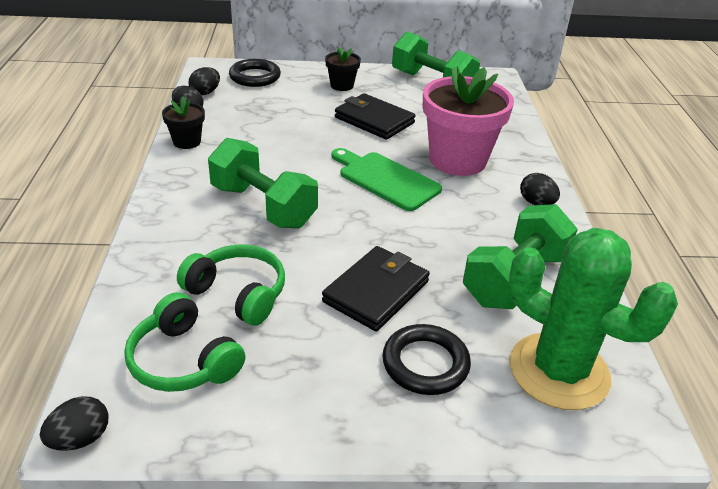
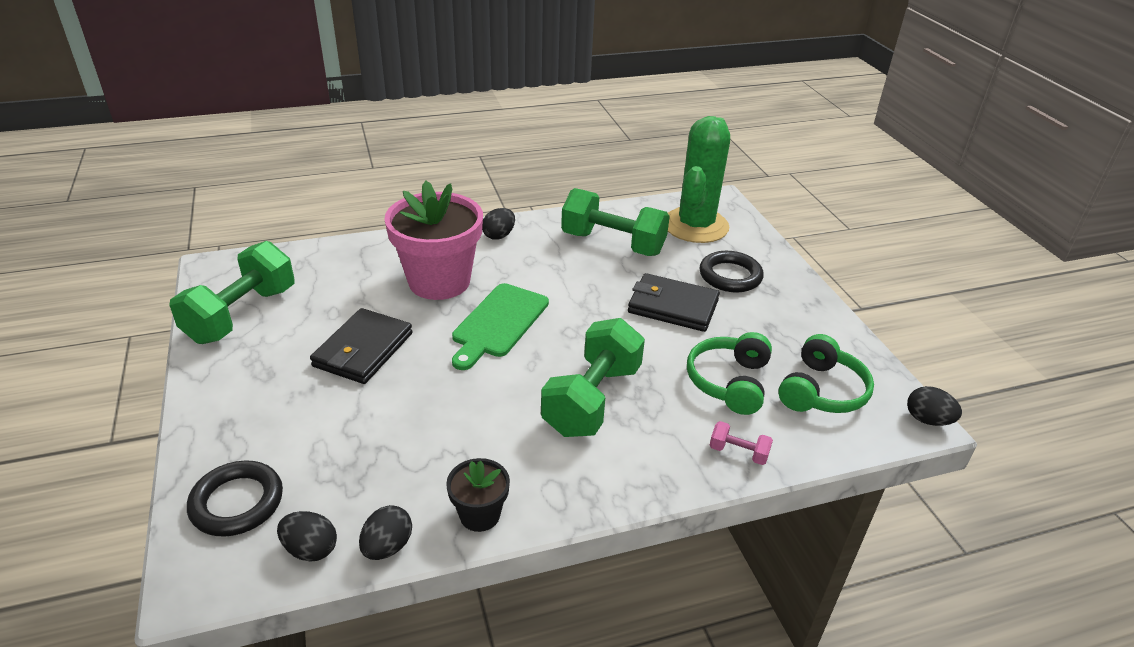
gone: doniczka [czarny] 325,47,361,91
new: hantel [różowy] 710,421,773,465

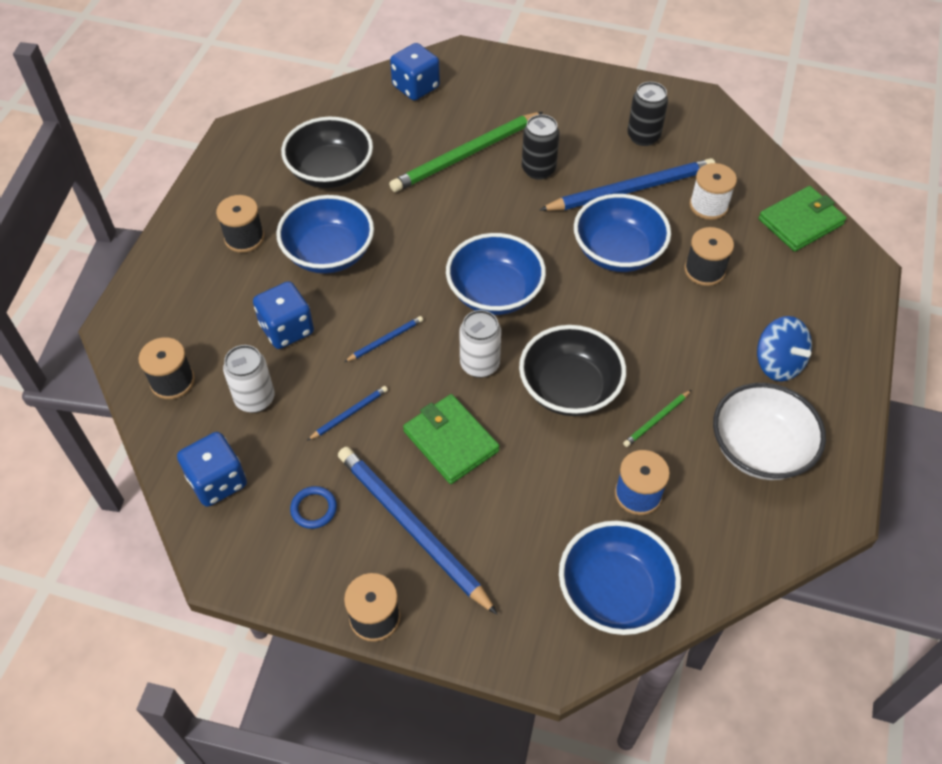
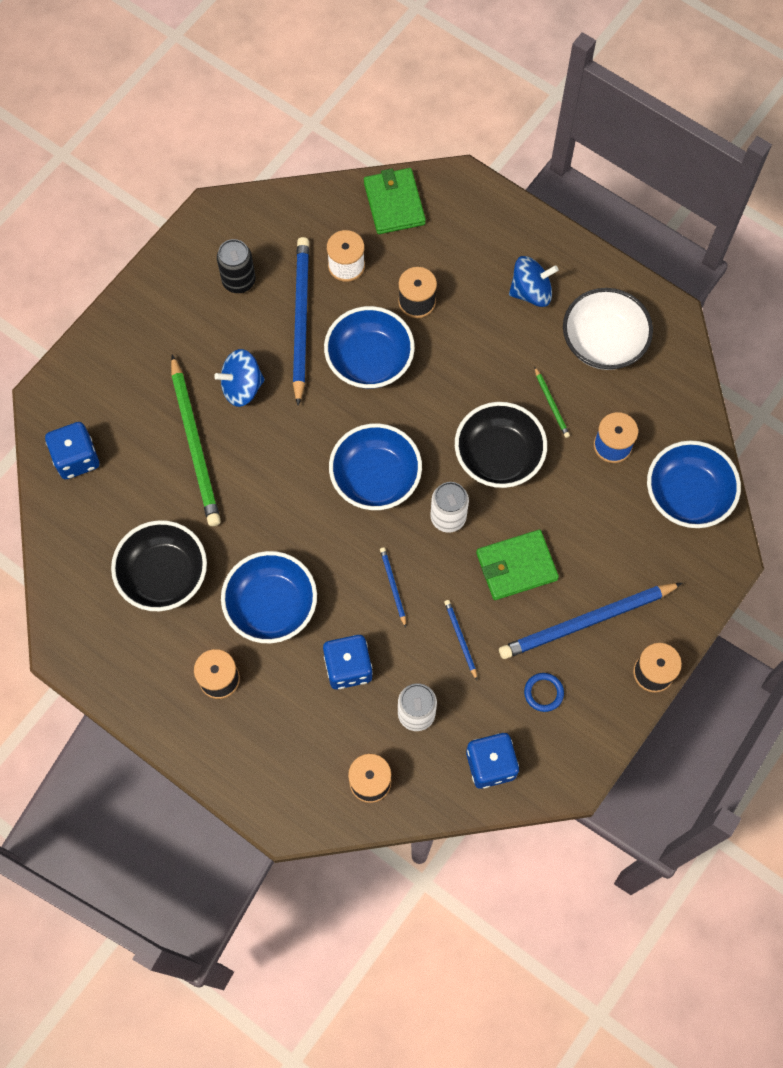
swapped: puszka [czarny] 522,114,560,180 to bączek [niebieski] 214,349,265,407

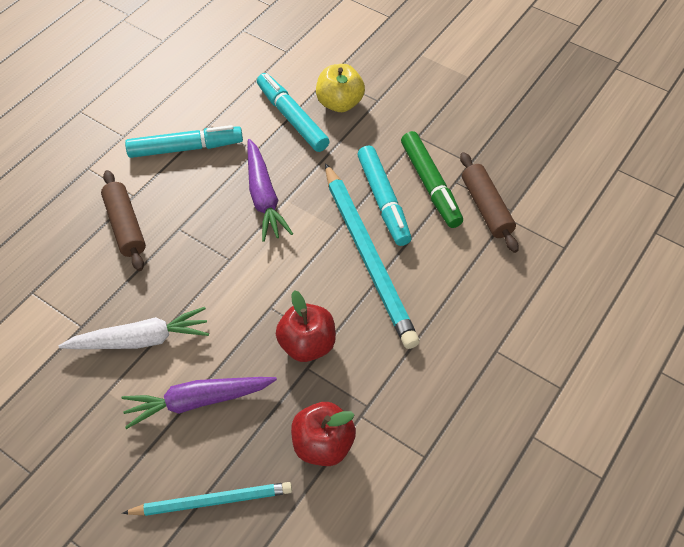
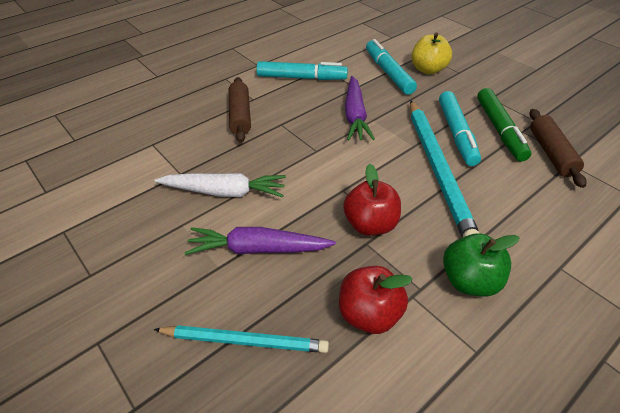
new: jabłko [zielony] 443,233,520,297

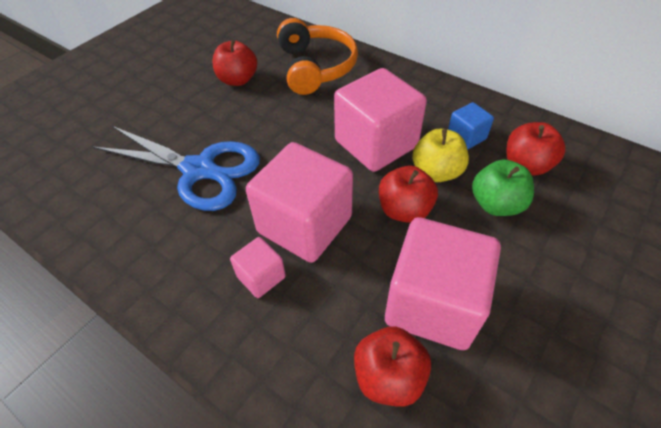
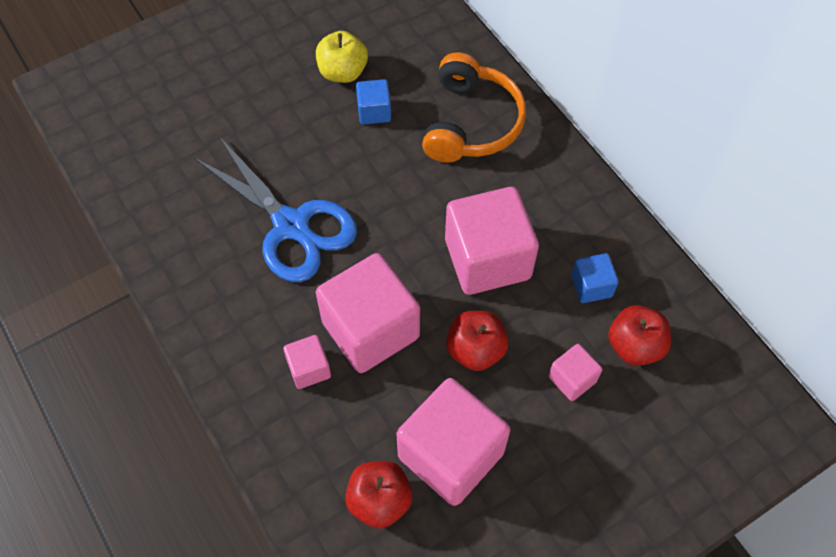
shifted: jabłko [żółty] 412,129,469,182 to 316,31,368,83
swapped: jabłko [czerwony] 212,40,257,86 to sześcian [niebieski] 356,79,391,125; jabłko [zielony] 472,159,534,216 to sześcian [różowy] 548,344,602,401

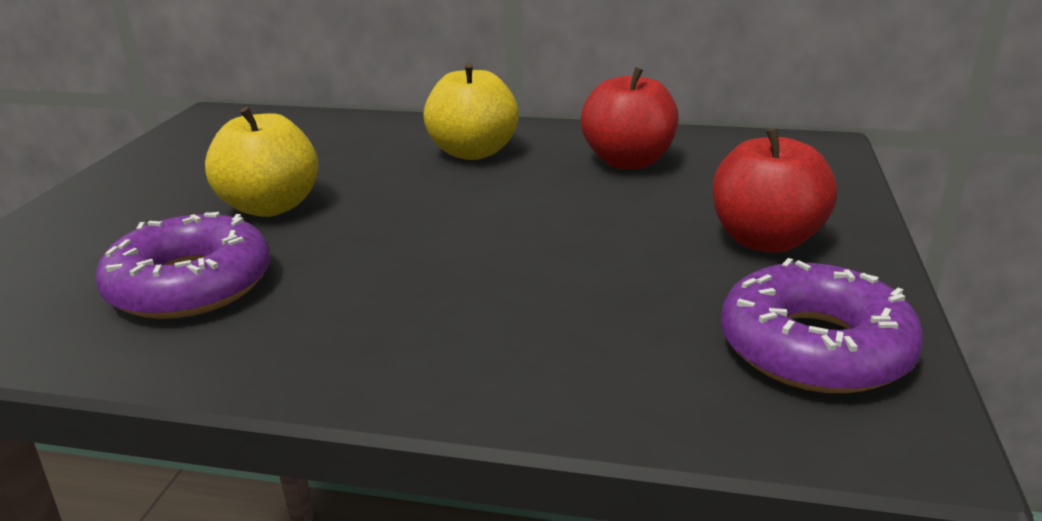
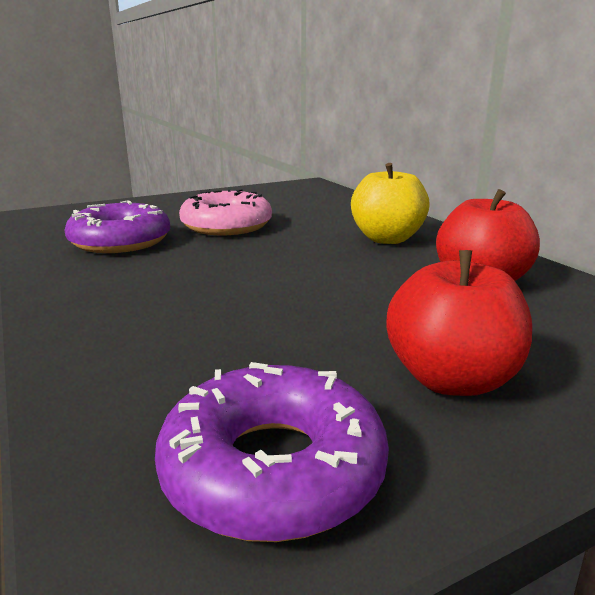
swapped: jabłko [żółty] 205,107,319,217 to donut [różowy] 179,189,272,235

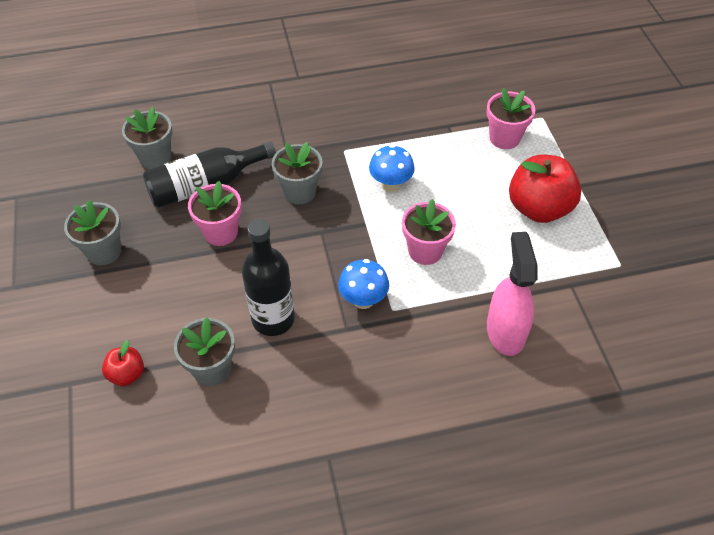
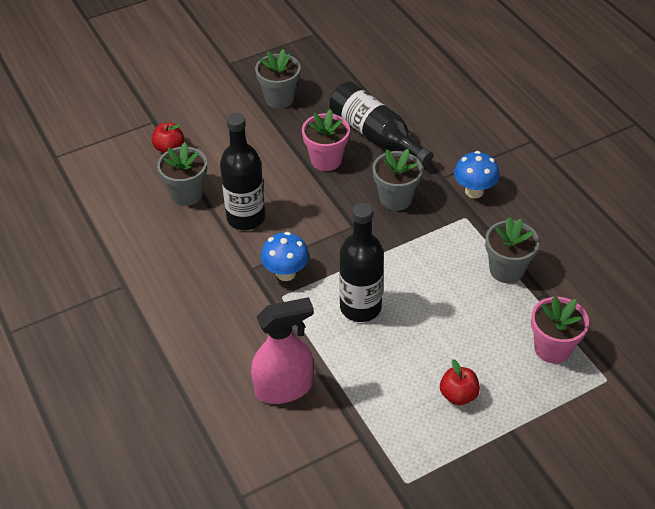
shifted: doniczka [szary] 122,107,173,169 to 485,217,539,283; grzyb [niebieski] 369,145,415,192 to 454,151,499,198
swapped: doniczka [różowy] 402,199,456,265 to butelka [czarny] 339,203,384,322
scaled: jabłko [czerwony] 509,155,581,223 = 440,359,480,405 x0.50

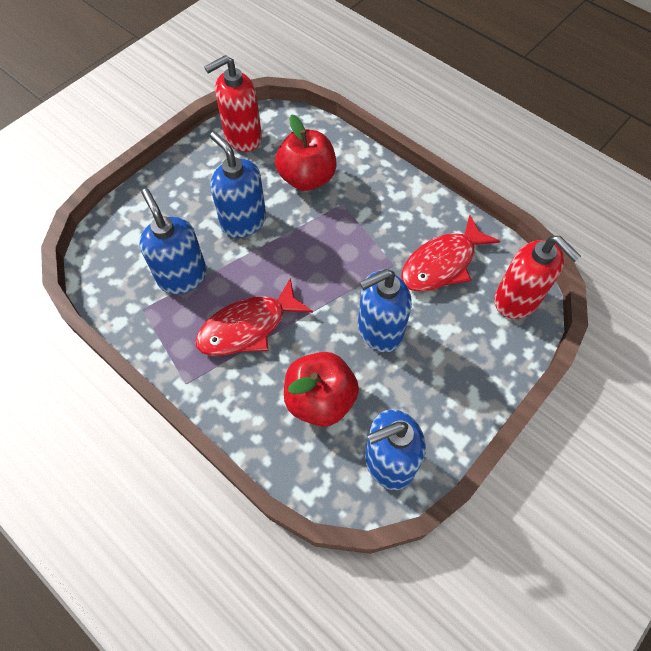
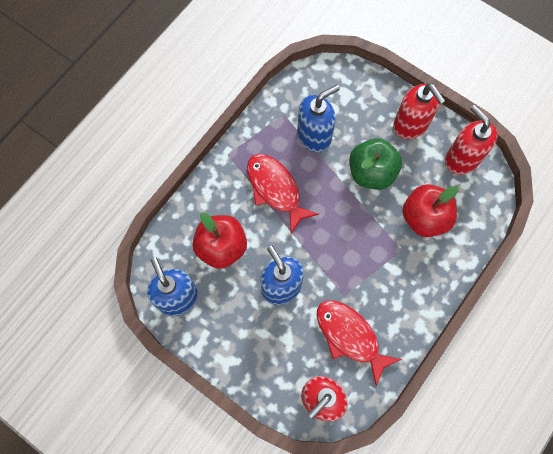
new: dozownik mydła [czerwony] 393,83,445,139
swapped: dozownik mydła [niebieski] 210,132,266,238 to jabłko [zielony] 350,138,402,190

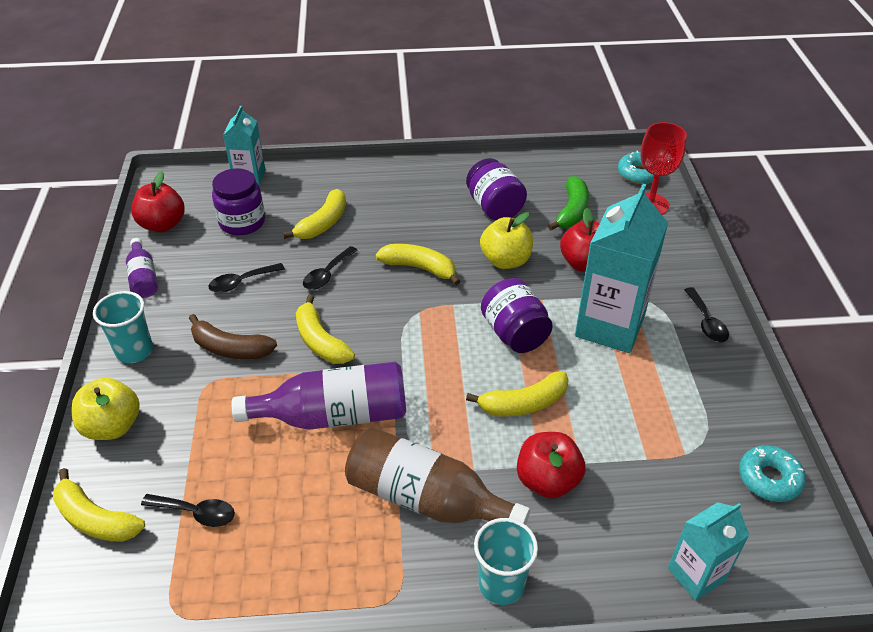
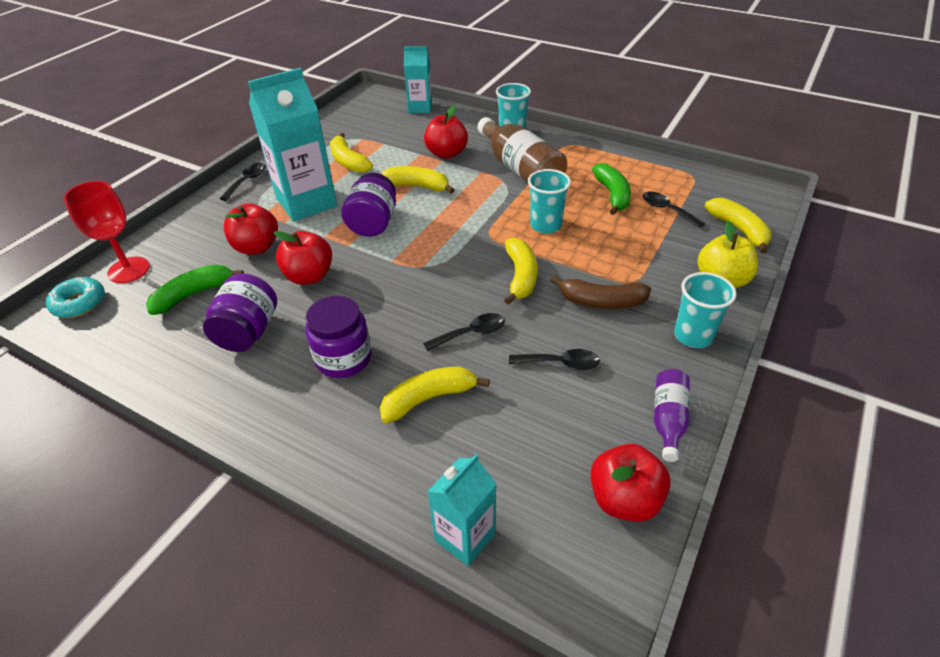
gone: donut [turkusowy] 739,445,806,502
new: banan [zielony] 592,163,631,215
shifted: słoik [fioletowy] 212,168,265,235 to 305,296,371,378; banan [żółty] 376,244,461,285 to 330,133,373,173
swapped: butelka [fioletowy] 232,362,406,430 to szklanka [turkusowy] 528,169,571,234
repainted: jabłko [żółty] 480,212,533,269 to jabłko [czerwony] 273,231,332,285
rotated: banan [brązowy] 189,314,277,359 = 551,275,651,309 135 degrees clockwise

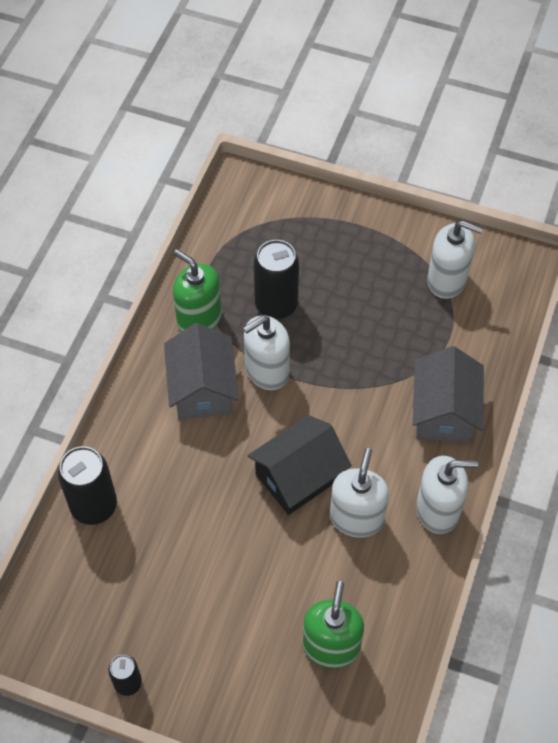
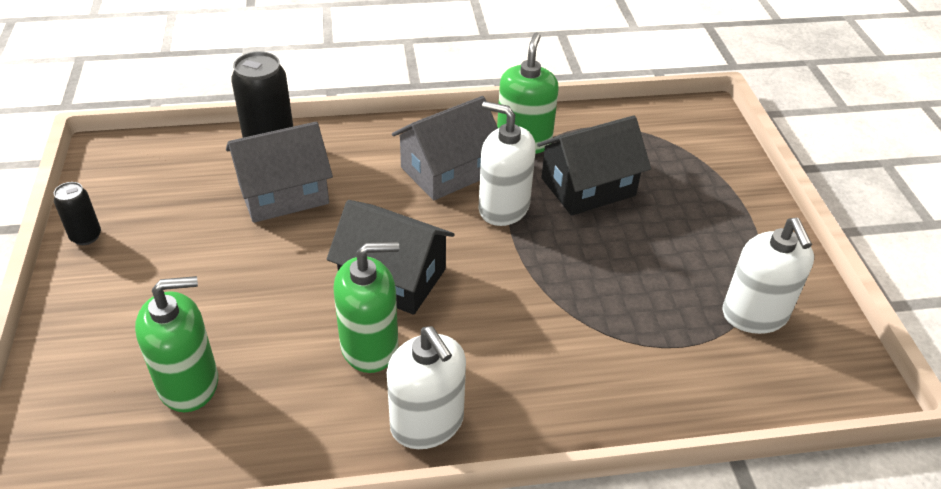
shifted: domek [szary] 412,346,484,443 to 226,122,333,223
swapped: puszka [czarny] 254,240,299,319 to domek [czarny] 537,115,651,216
repainted: dozownik mydła [biały] 330,448,389,538 to dozownik mydła [zielony] 334,242,399,373

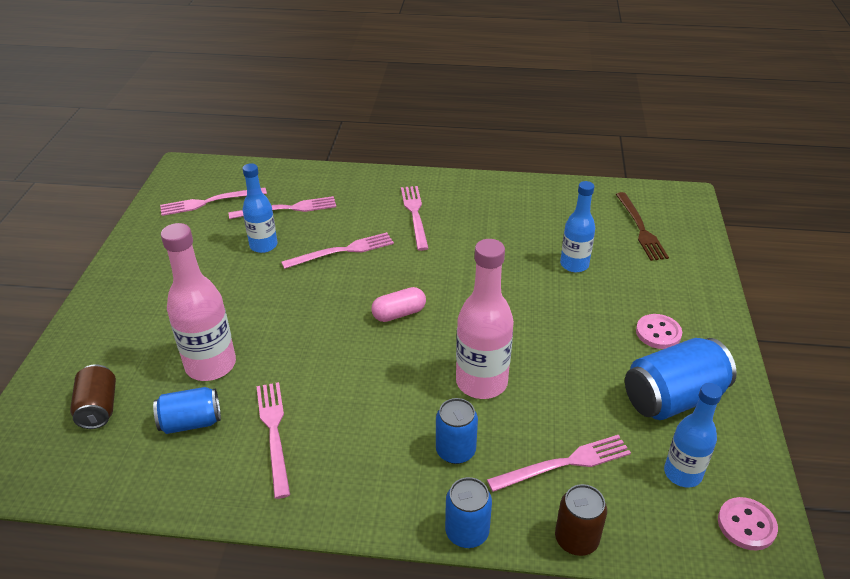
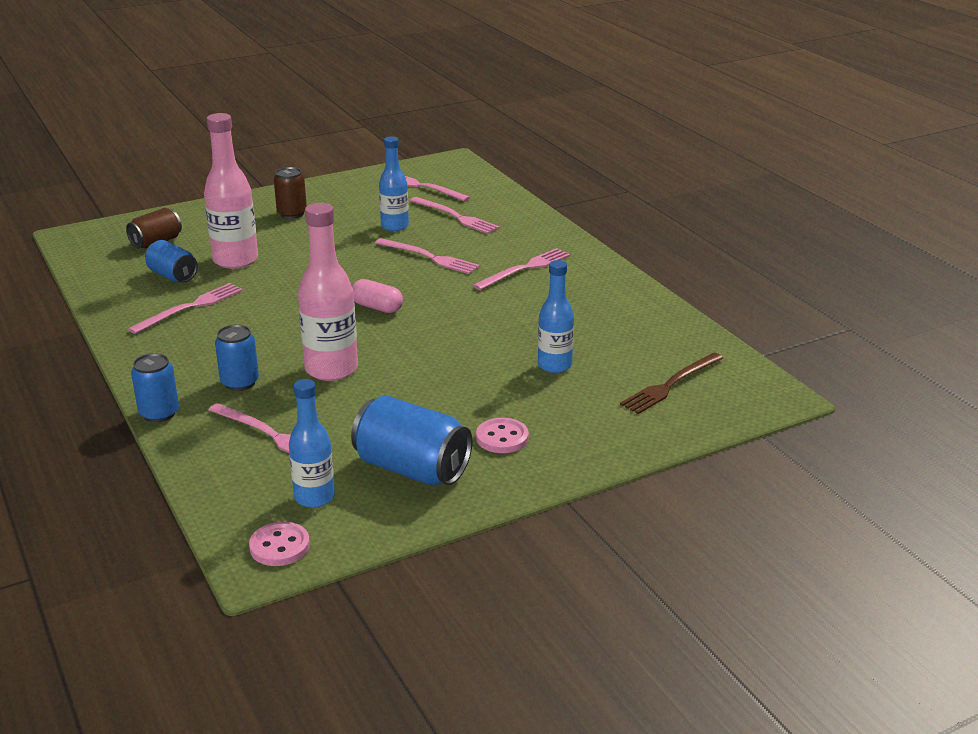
shifted: puszka [brązowy] 555,484,607,556 to 274,167,307,219

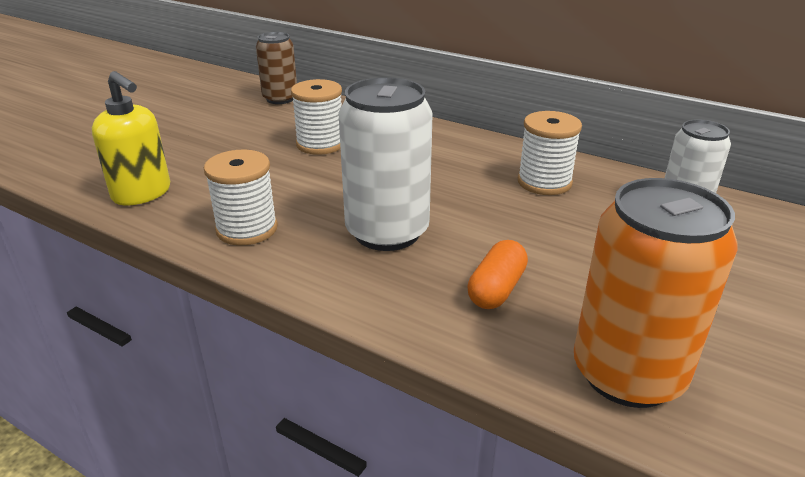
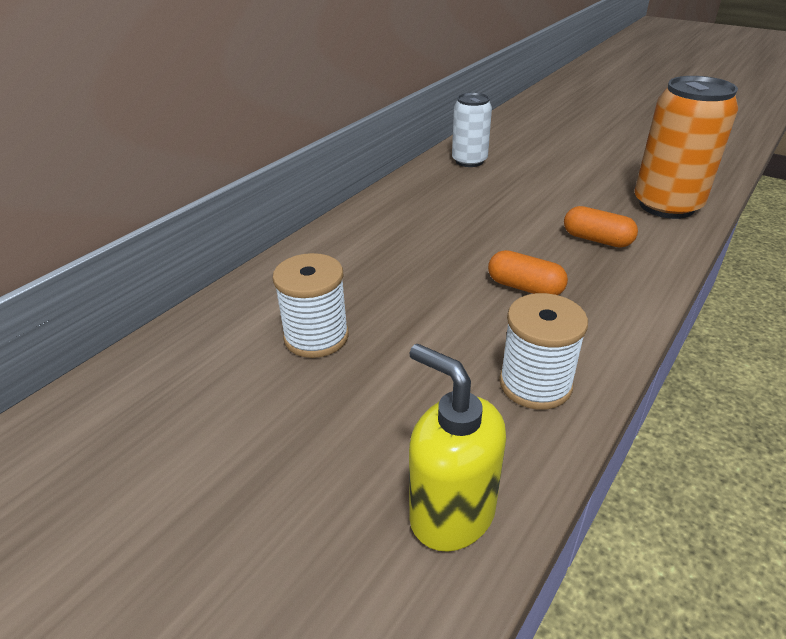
gone: puszka [brązowy] 256,32,297,104; szpulka [biały] 518,111,582,195
swapped: puszka [biały] 338,77,433,251 to kapsułka [pomarańczowy] 488,250,568,295
rotated: dozownik mydła [żółty] 92,71,170,205 = 409,344,506,552 90 degrees counterclockwise

